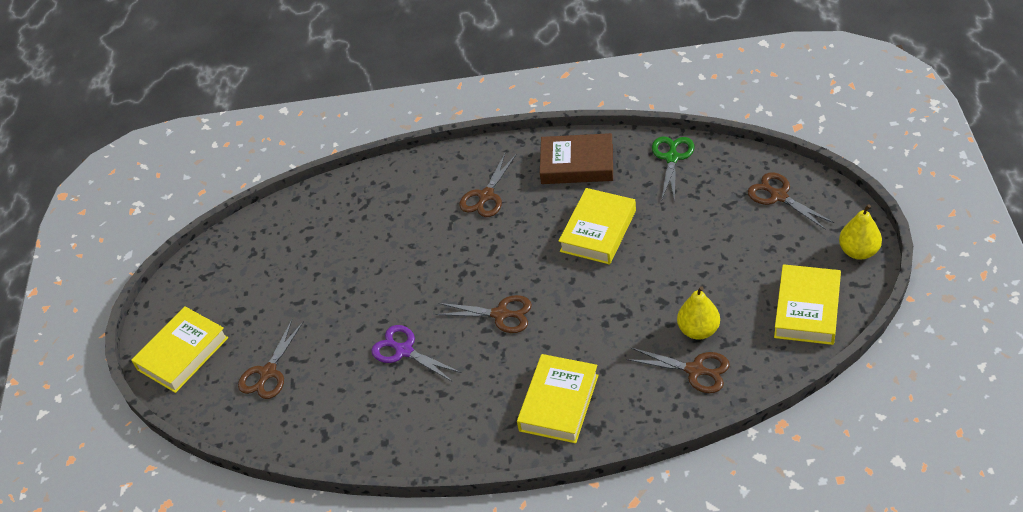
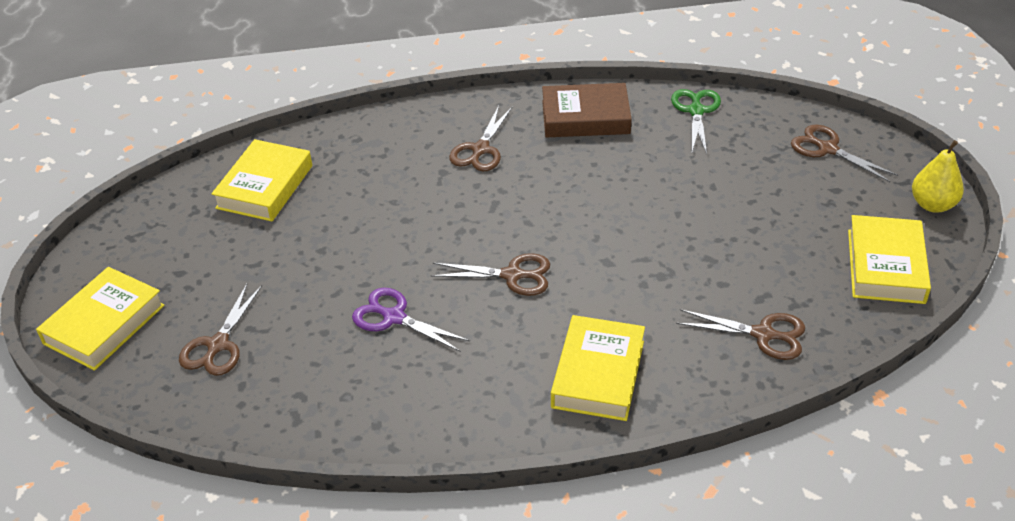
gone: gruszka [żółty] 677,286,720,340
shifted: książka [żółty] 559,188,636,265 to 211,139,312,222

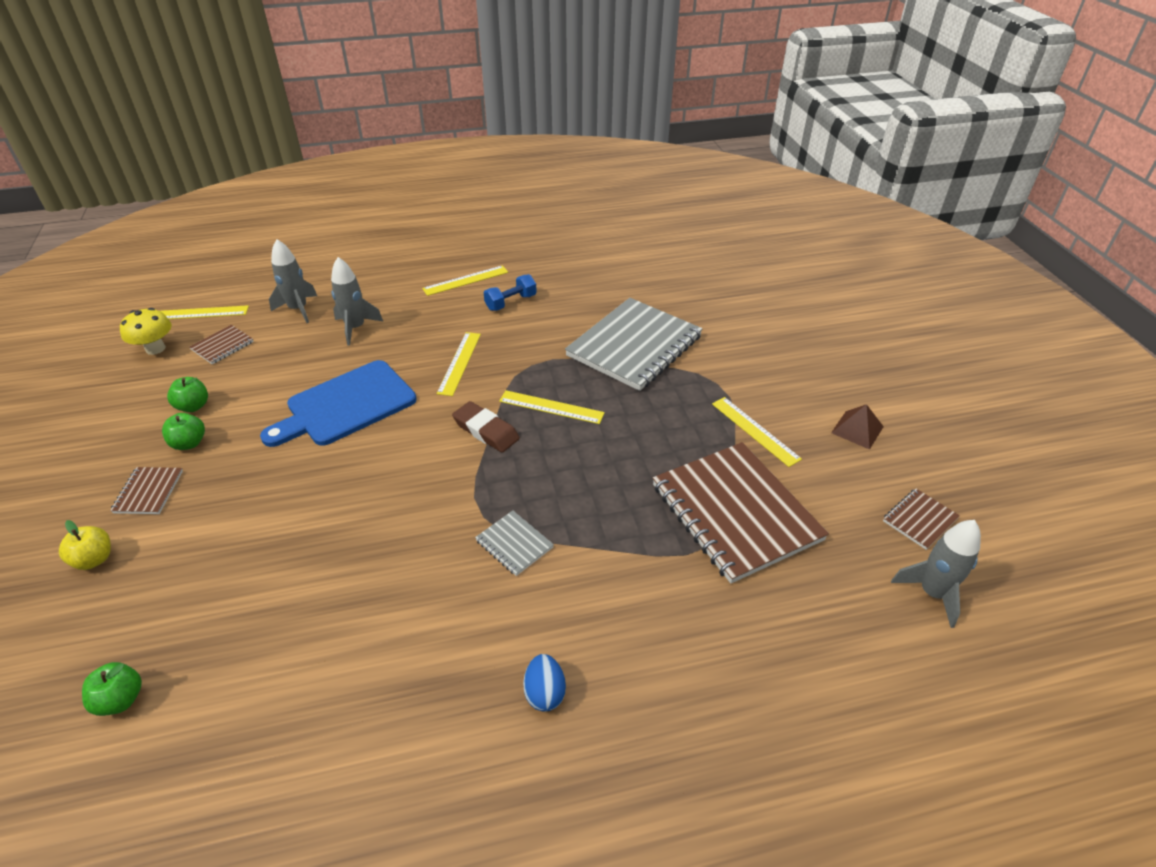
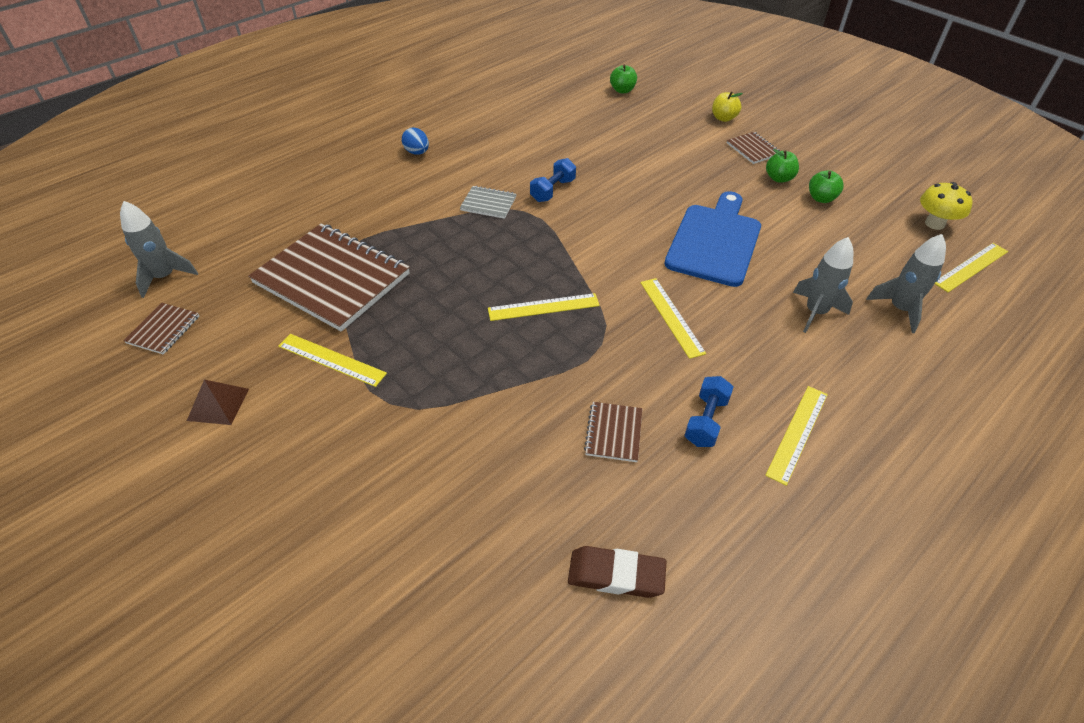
gone: zeszyt [szary] 565,298,703,391
new: hantel [niebieski] 530,158,576,202
shifted: zeszyt [brązowy] 190,325,254,364 to 584,402,642,462; gumka do mazania [brązowy] 452,401,520,452 to 568,546,666,598

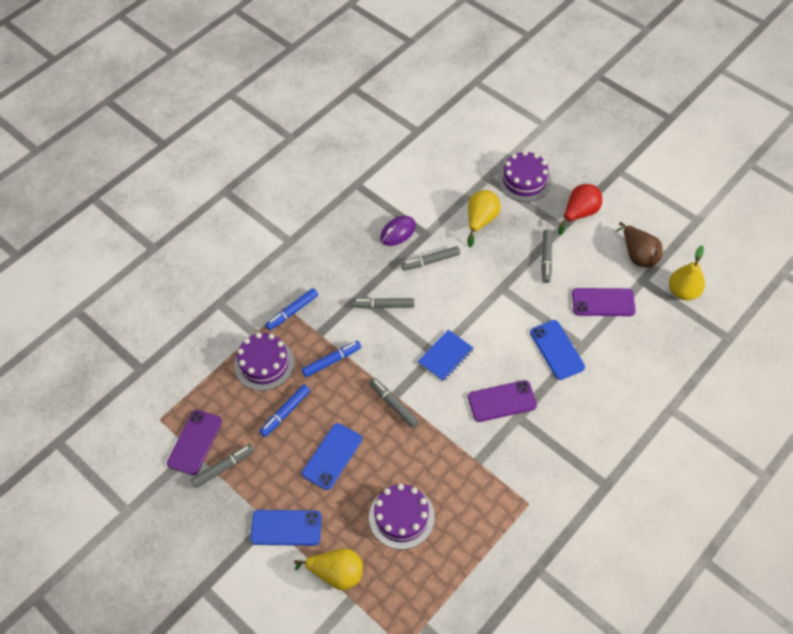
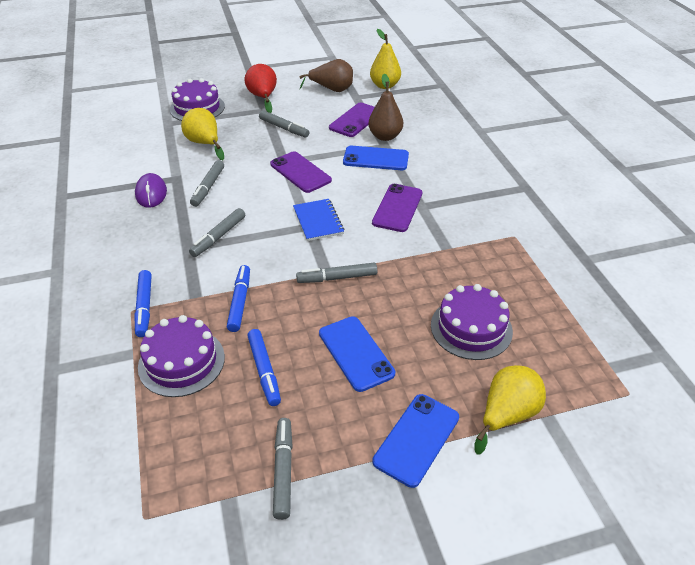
new: gruszka [brązowy] 368,74,403,141
shifted: telefon [fioletowy] 167,410,222,476 to 270,151,332,193

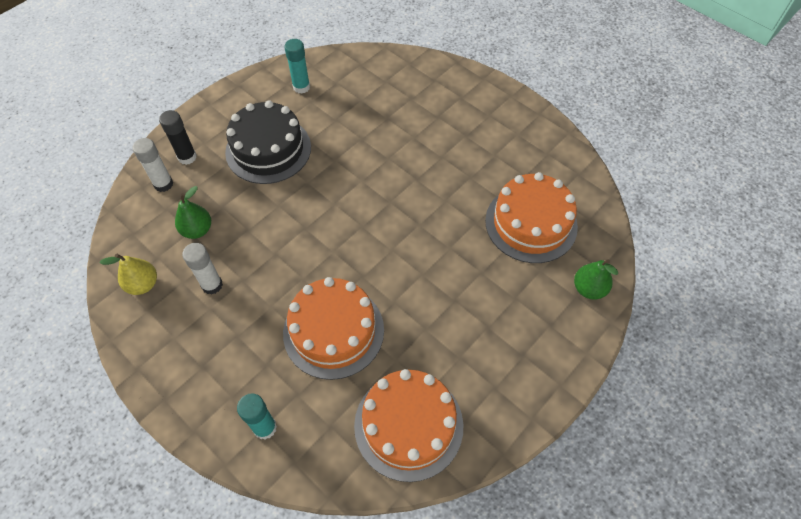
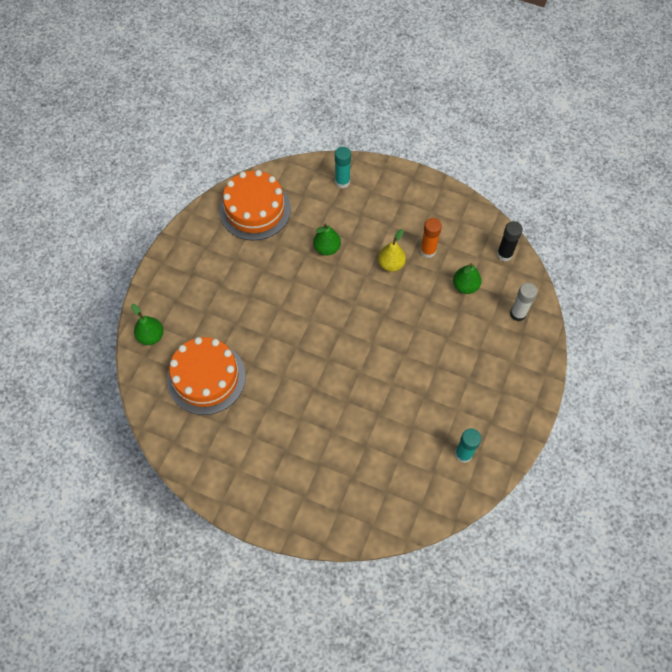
gone: tort [czarny] 225,100,311,184
shifted: gruszka [żółty] 100,254,157,295 to 378,229,406,272; klej w sztyfcie [czarny] 159,110,197,165 to 497,221,523,261
swapped: tort [pomarańczowy] 283,277,384,380 to gruszka [zielony] 313,224,341,255
repainted: klej w sztyfcie [biały] 182,243,223,295 to klej w sztyfcie [pomarańczowy] 420,218,442,258

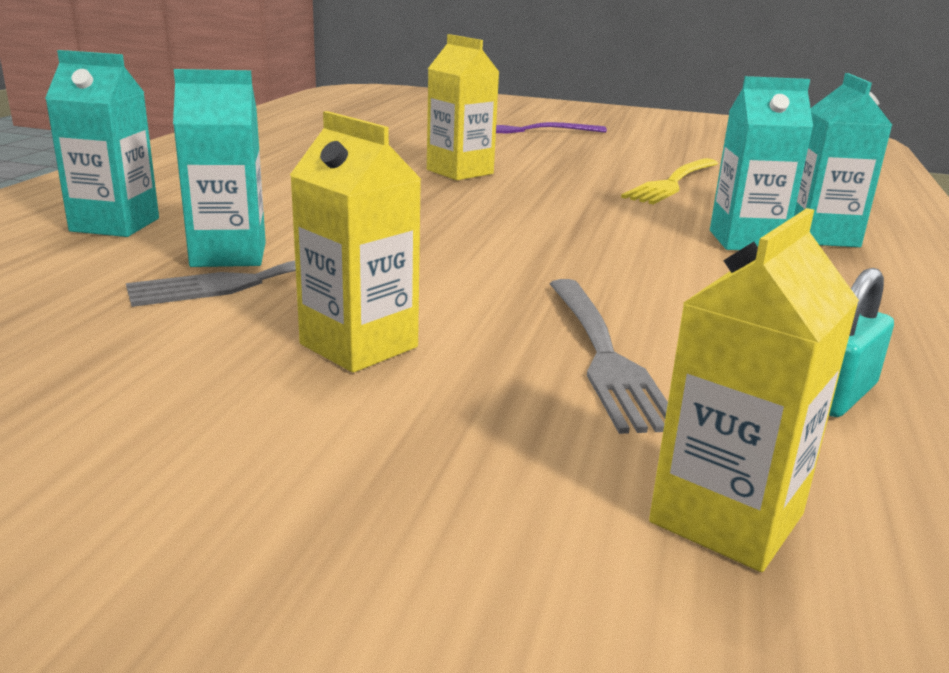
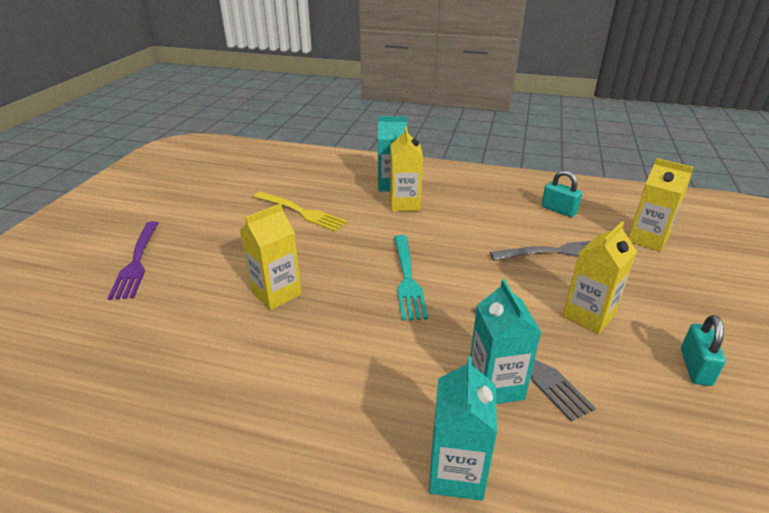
new: widelec [turkusowy] 394,235,428,321; kłódka [turkusowy] 681,315,726,386
repainted: karton mleka [turkusowy] 710,76,813,250 to karton mleka [żółty] 390,127,423,212

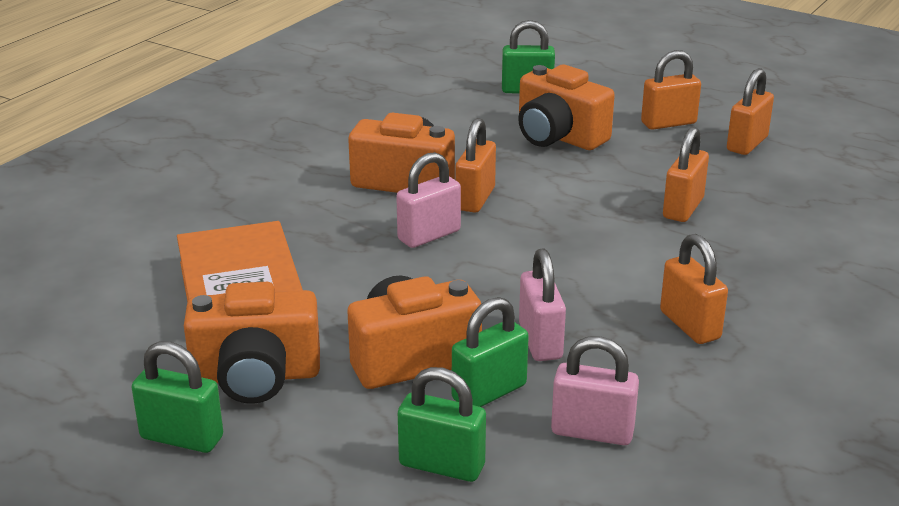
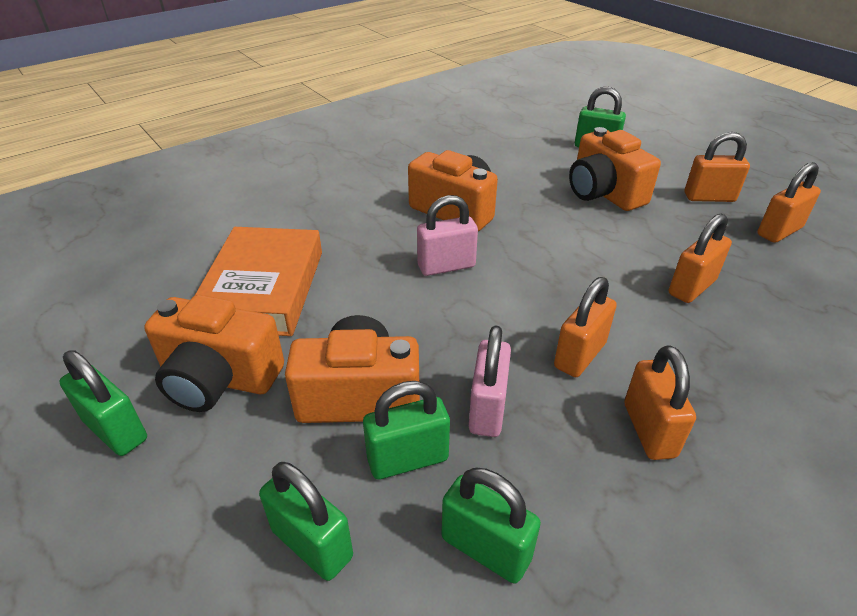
shifted: kłódka [pomarańczowy] 455,118,496,213 to 554,277,617,377
repainted: kłódka [różowy] 551,336,639,445 to kłódka [zielony] 442,468,541,584

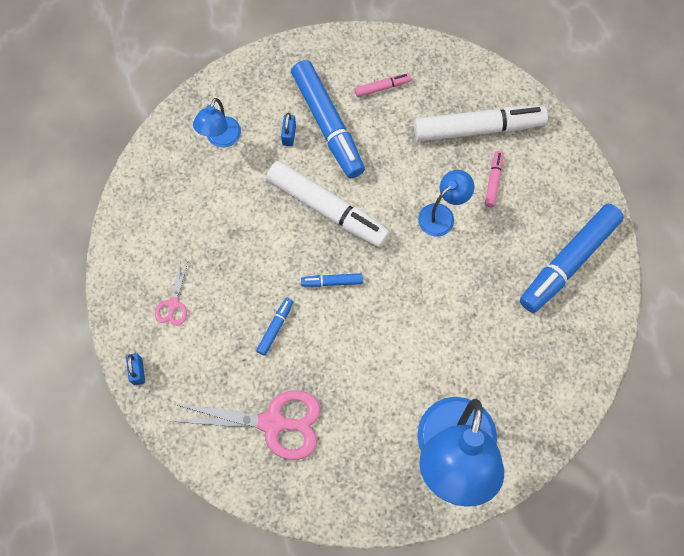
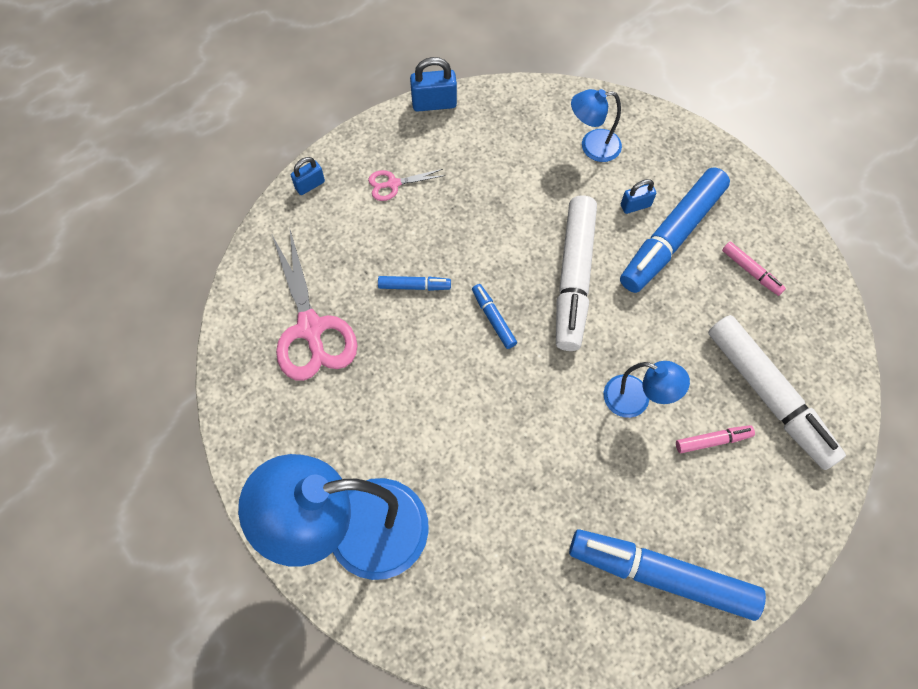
new: kłódka [niebieski] 410,57,457,112

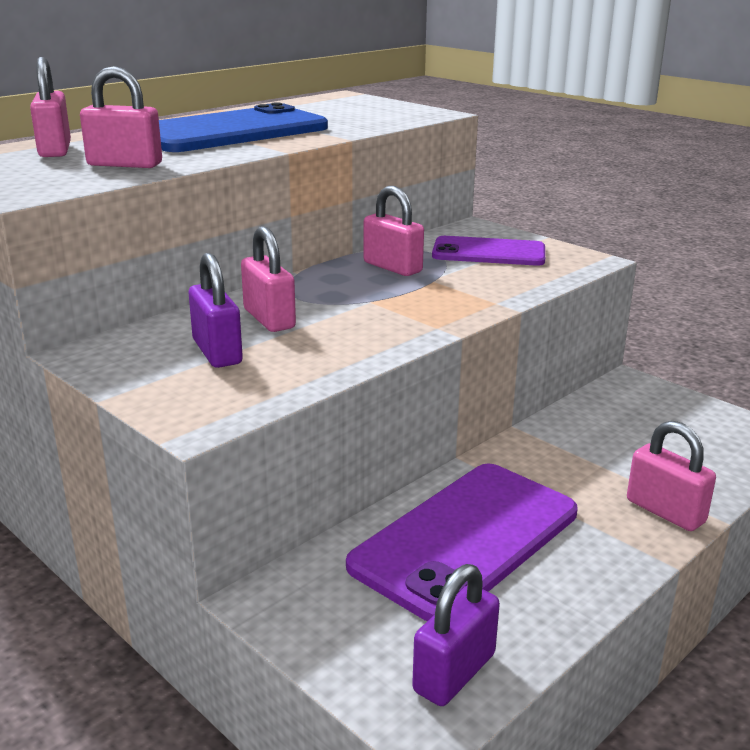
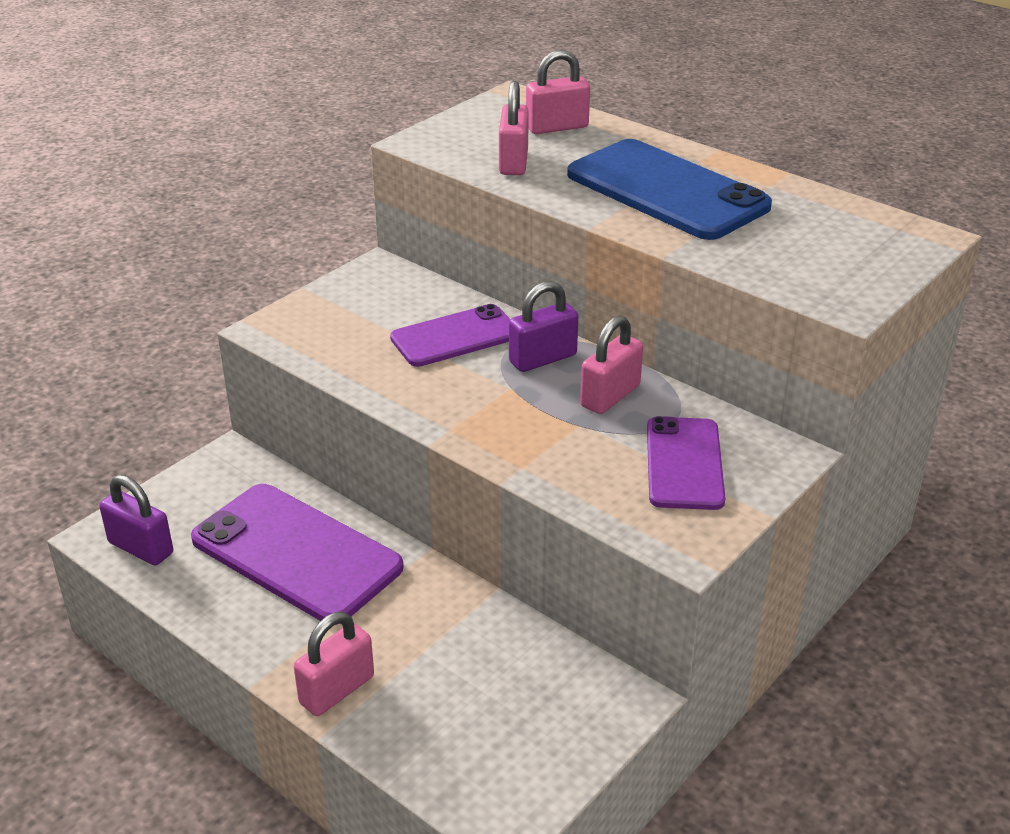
shifted: kłódka [fioletowy] 189,253,243,368 to 509,281,578,372
swapped: kłódka [różowy] 241,226,296,332 to telefon [fioletowy] 390,304,510,367

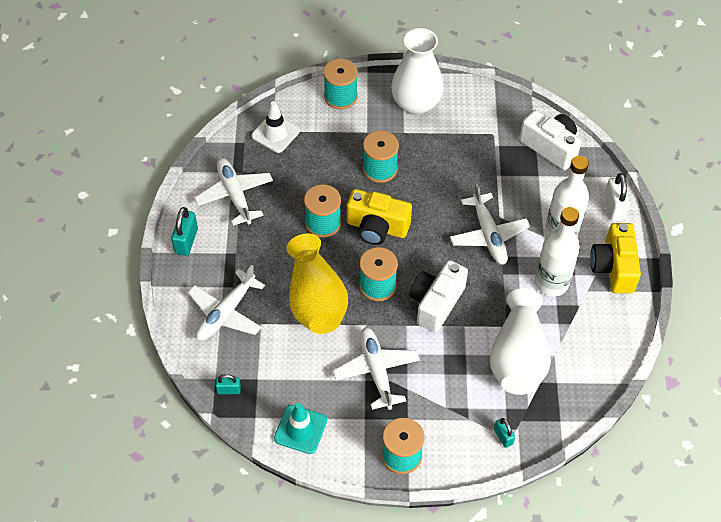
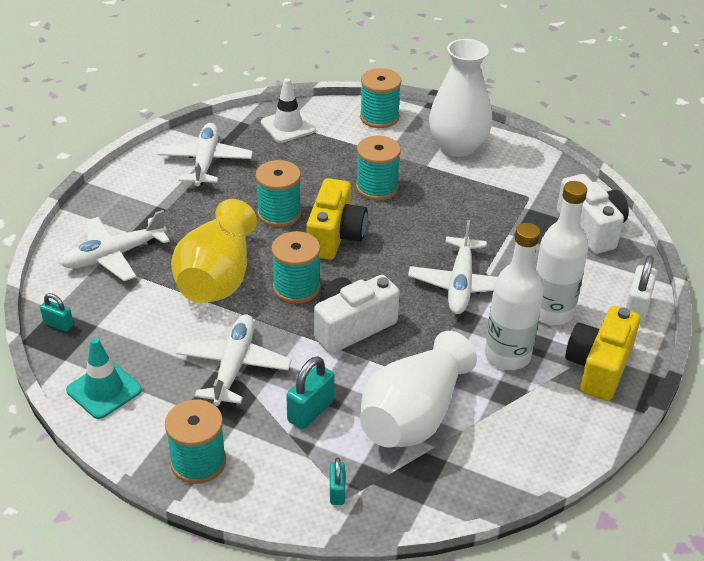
shifted: kłódka [turkusowy] 171,207,198,256 to 286,356,335,429
rotated: aparat fotograficzny [żółty] 347,189,412,245 = 306,178,368,260 120 degrees counterclockwise

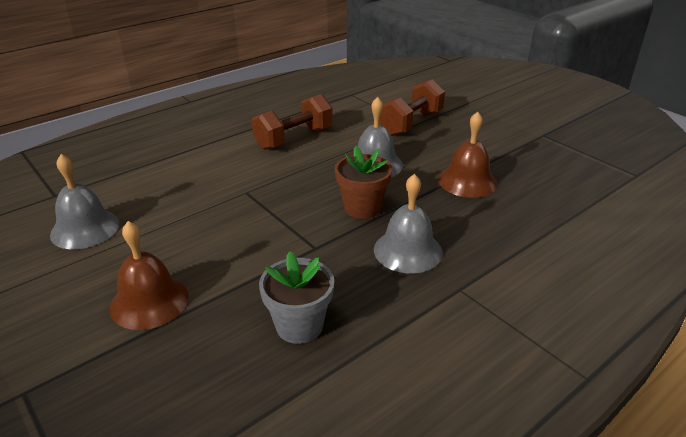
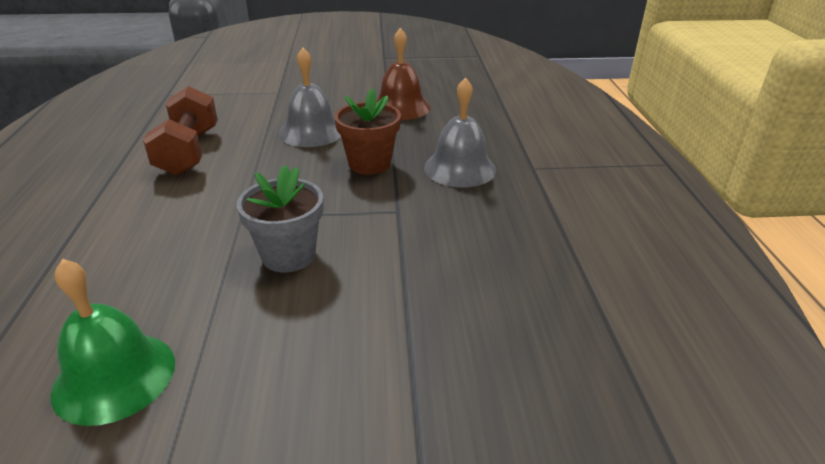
gone: dzwonek [brązowy] 109,221,189,330; hantel [brązowy] 379,79,445,136
shifted: doniczka [szary] 259,251,334,344 to 237,165,323,272
repainted: dzwonek [szary] 50,154,119,249 to dzwonek [zielony] 50,259,175,426

